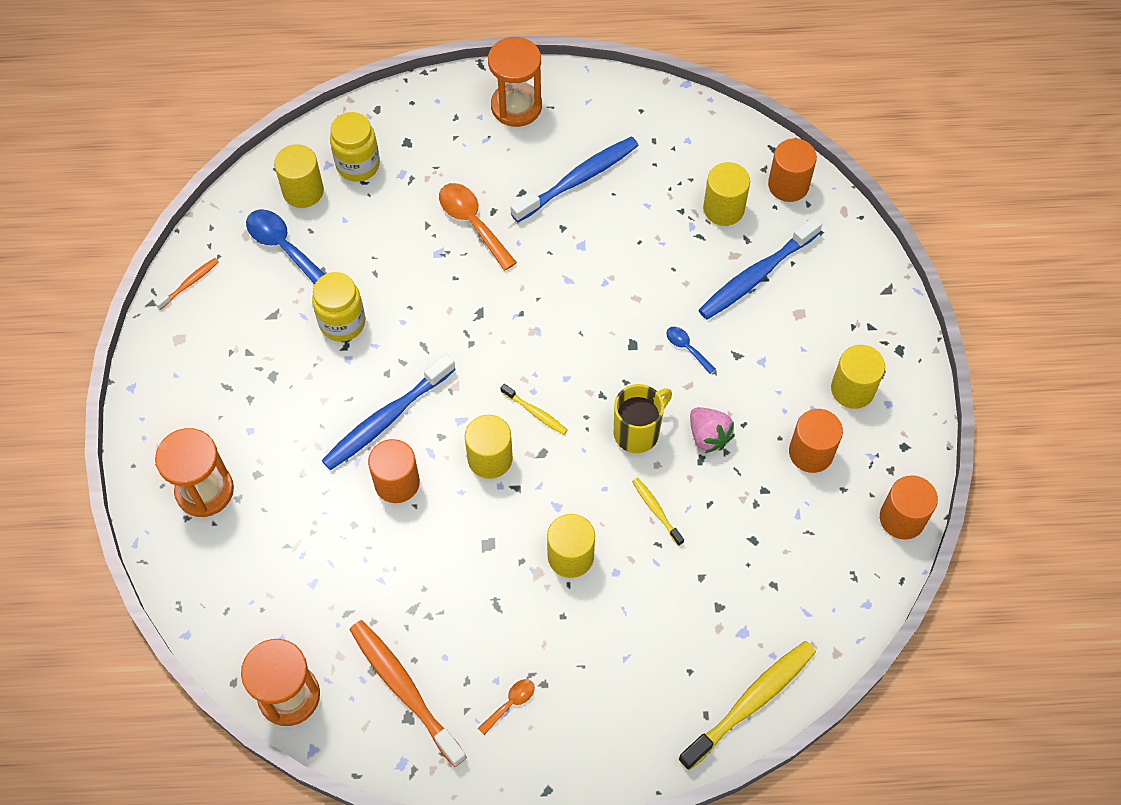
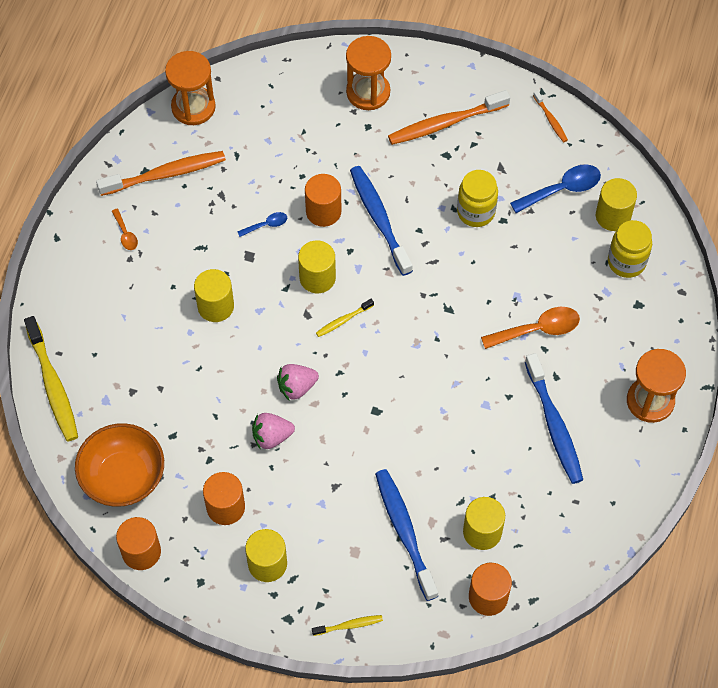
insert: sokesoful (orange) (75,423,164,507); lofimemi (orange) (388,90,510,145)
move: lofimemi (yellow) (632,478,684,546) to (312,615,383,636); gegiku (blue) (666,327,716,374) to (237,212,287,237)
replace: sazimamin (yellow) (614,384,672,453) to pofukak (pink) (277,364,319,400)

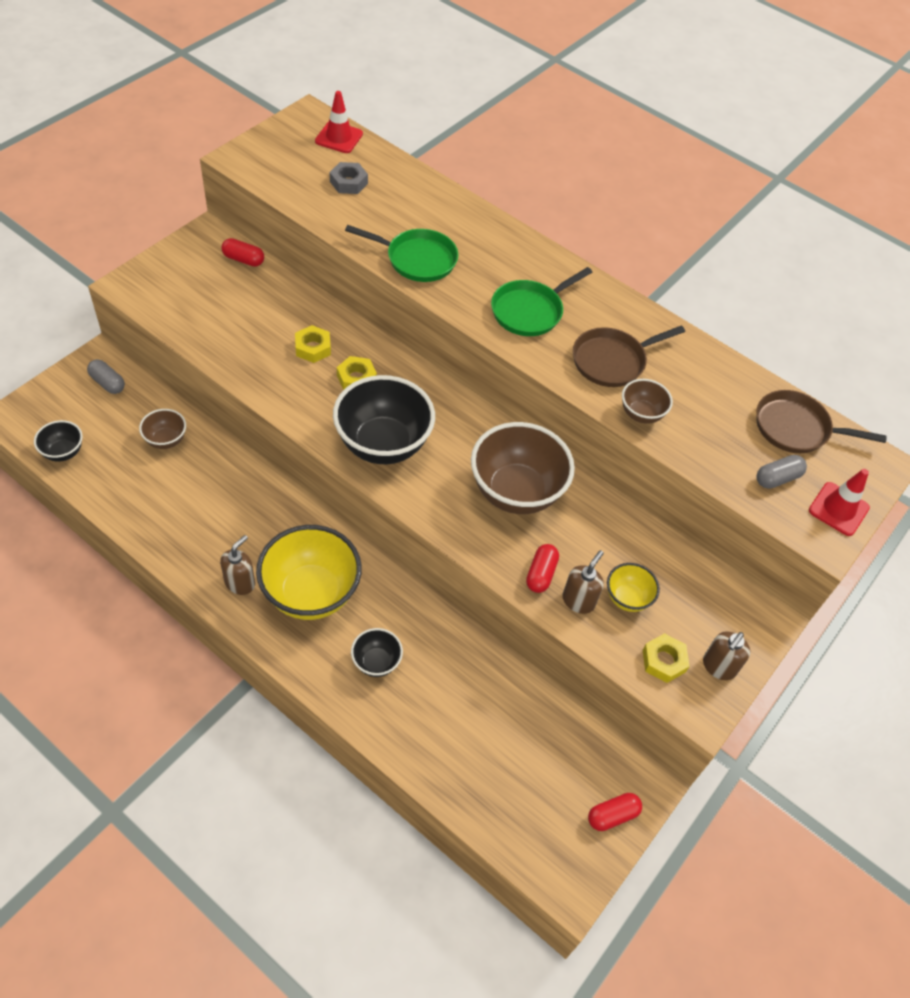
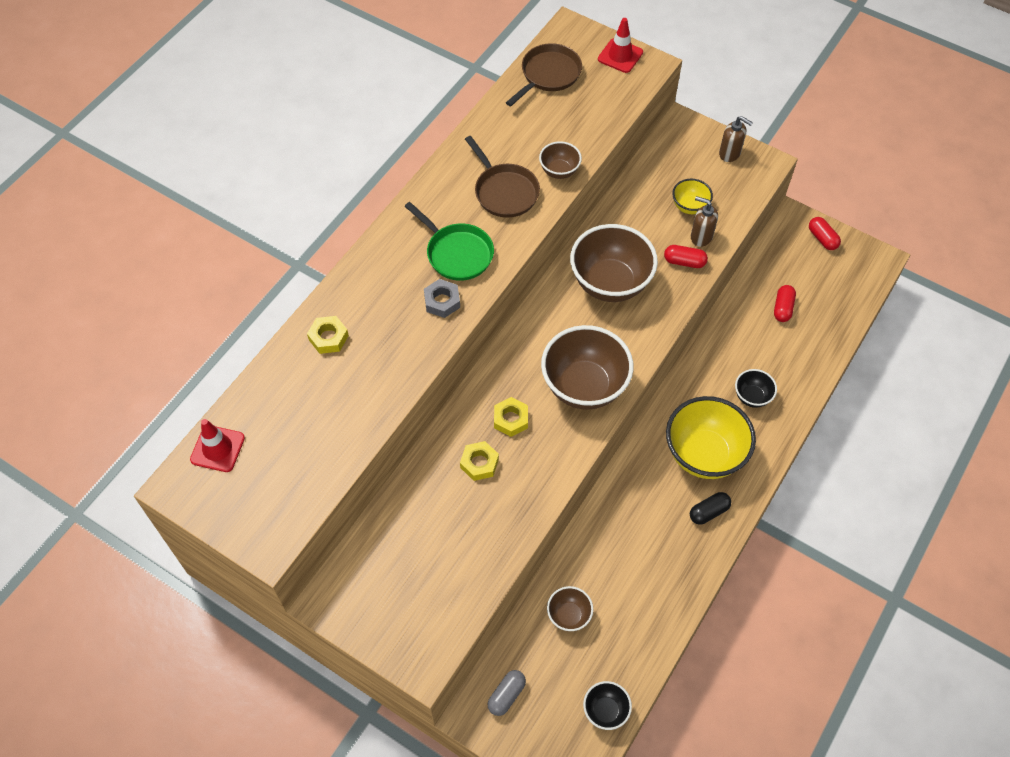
delete: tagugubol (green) (345,225,458,282); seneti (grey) (757,455,807,489)
move: seneti (red) (222,238,264,267) to (774,285,796,322); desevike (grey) (330,162,368,194) to (424,279,460,318); desevike (yellow) (643,633,690,683) to (307,316,349,354)
replace: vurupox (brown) (220,535,255,595) to seneti (black) (690,492,731,524)
recolor: sokesoful (black) (333,375,435,464) to sokesoful (brown) (541,325,634,410)
rotate: tagugubol (brown) (756,390,886,453) = (506,43,582,106) 150 degrees counterclockwise

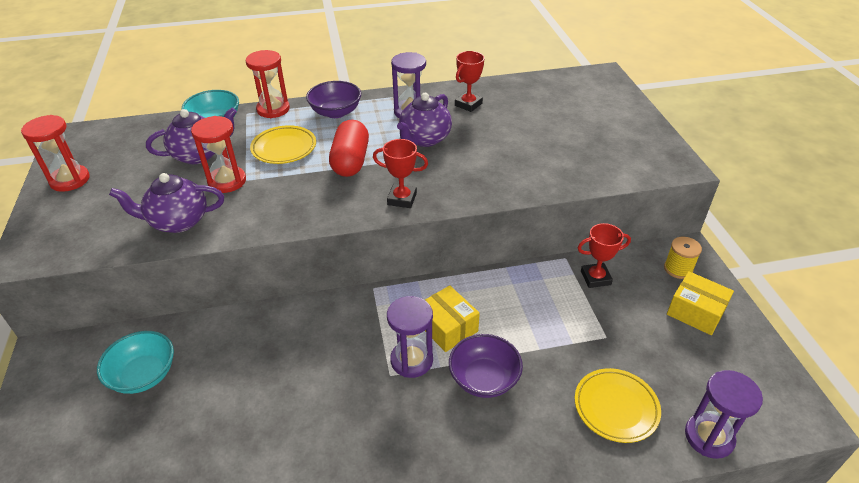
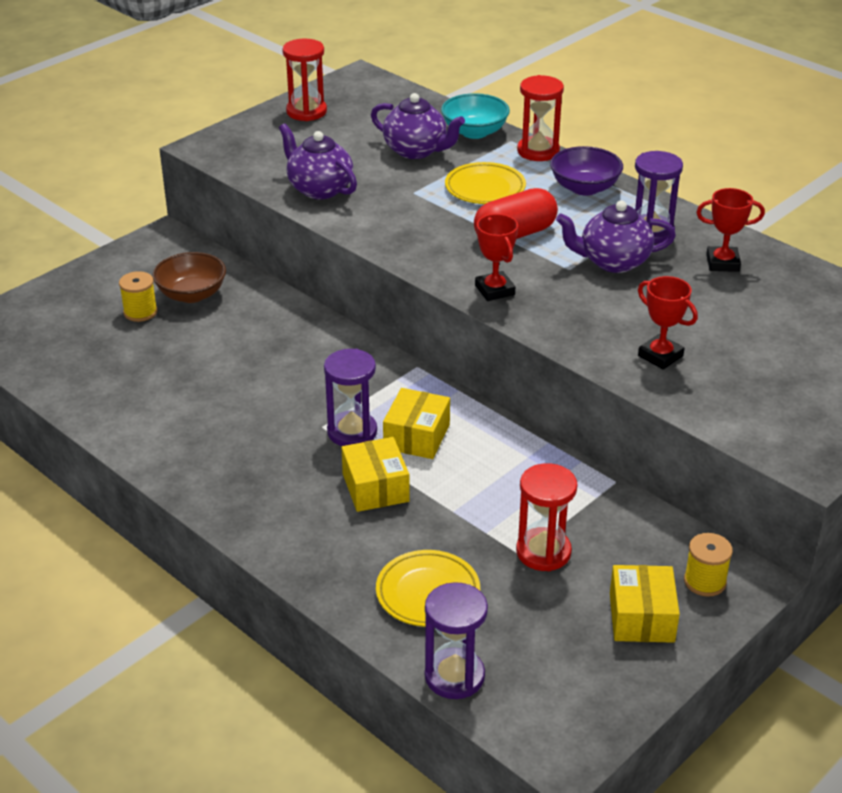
insert: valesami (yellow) (119,271,158,322)
move: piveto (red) (191,116,246,193) to (516,463,578,571); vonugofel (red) (578,223,631,288) to (638,276,698,370)
replace: sokesoful (purple) (449,334,523,398) to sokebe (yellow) (341,437,410,512)
recolor: sokesoful (turquoise) (97,331,174,394) to sokesoful (brown) (152,252,226,303)

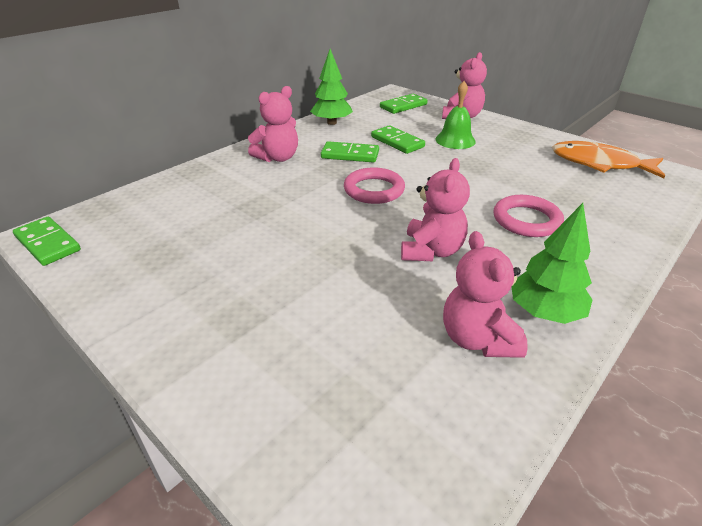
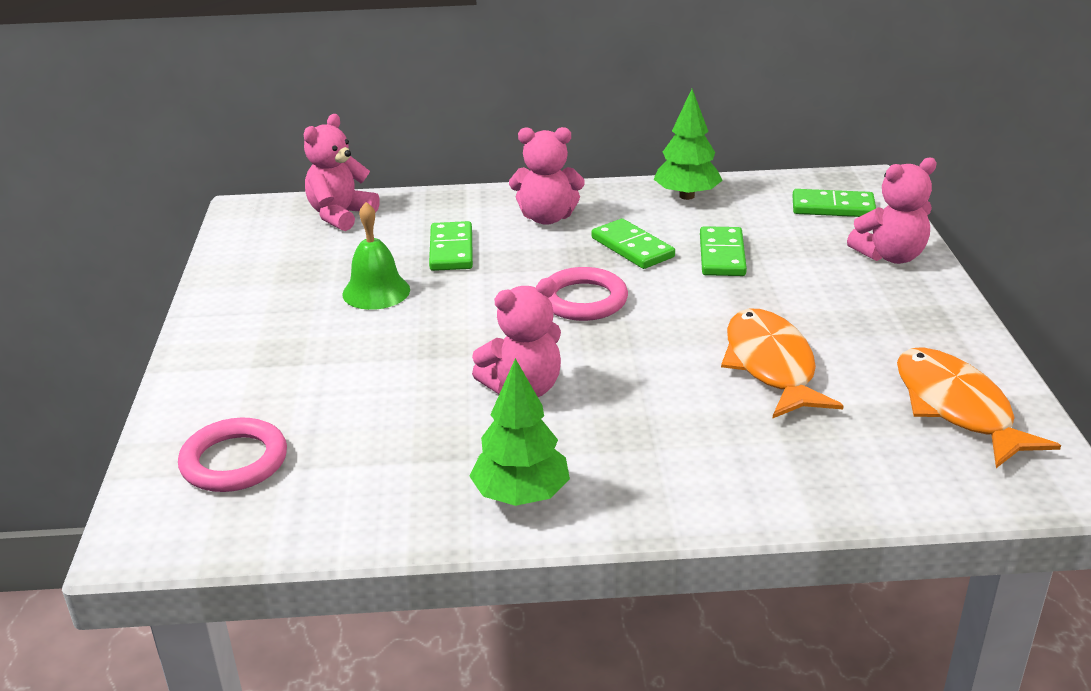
insert: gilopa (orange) (721,308,844,418)
move: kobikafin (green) (13,217,81,266) to (429,221,473,271); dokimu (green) (436,81,476,149) to (342,202,410,310); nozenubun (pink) (443,231,528,358) to (304,114,380,231); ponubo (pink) (493,195,564,237) to (178,418,287,492)

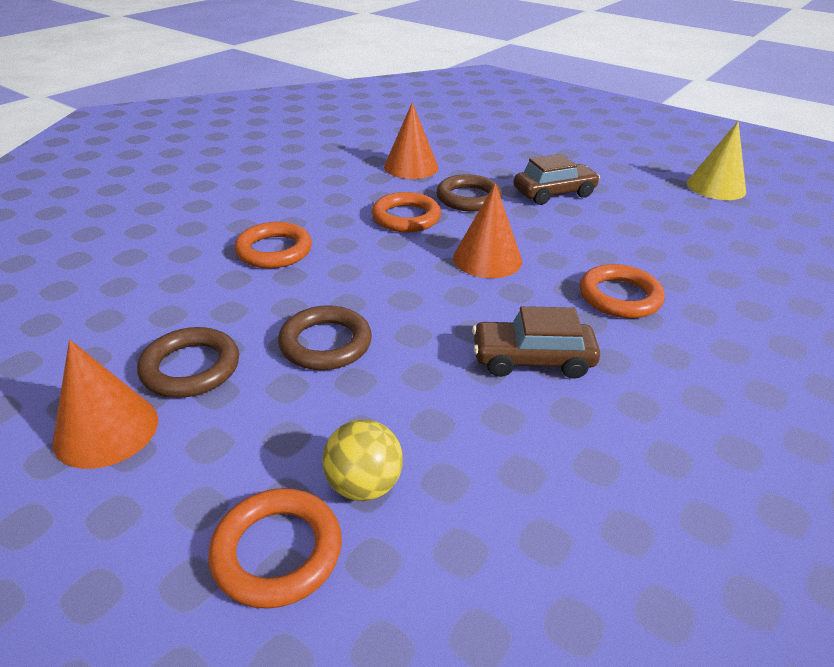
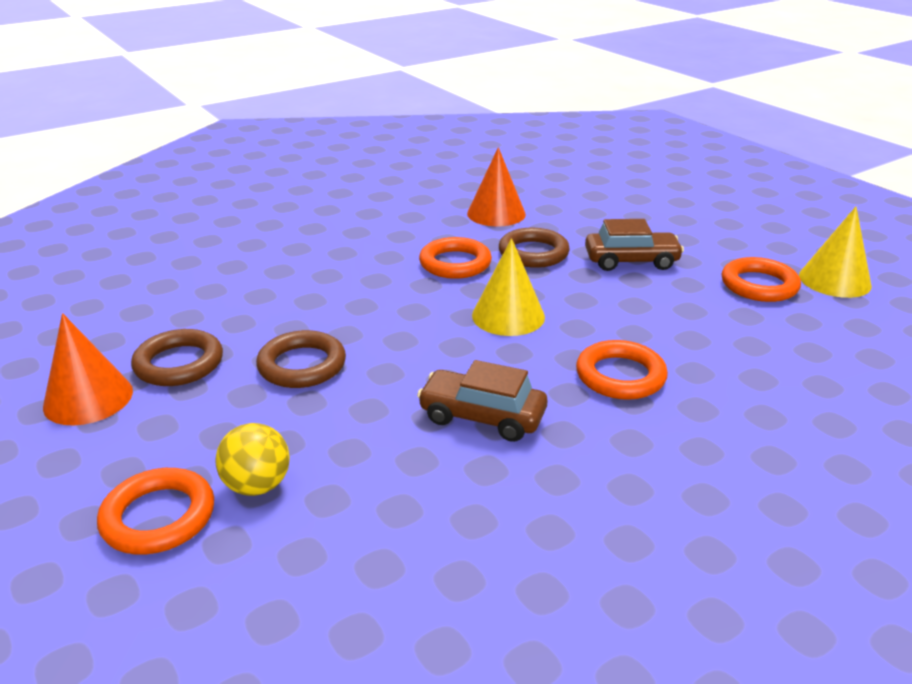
move: ponubo (orange) (234,222,312,268) to (722,257,801,302)
recolor: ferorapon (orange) (453,183,522,278) to ferorapon (yellow) (472,238,545,336)

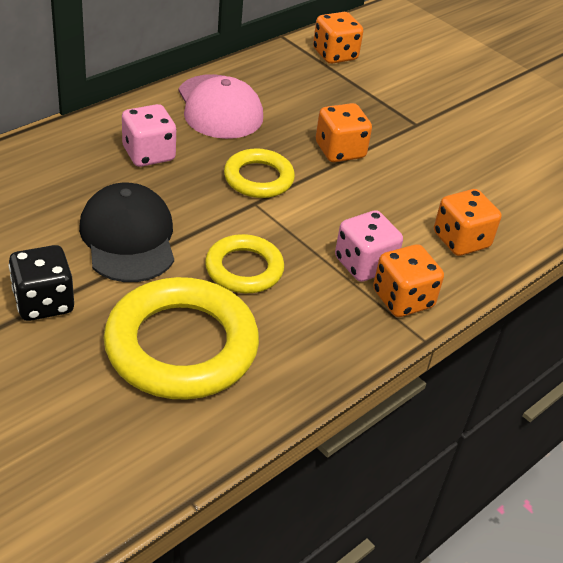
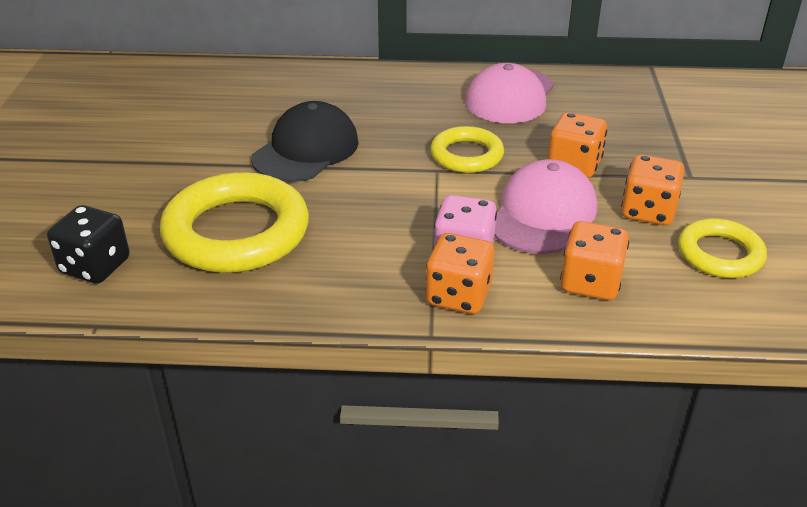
delete: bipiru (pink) (122,104,176,167)
insert: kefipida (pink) (495,159,597,254)
move: bipiru (black) (9,245,74,321) to (47,205,130,284); ponubo (yellow) (205,234,284,293) to (678,218,767,278); bipiru (orange) (313,12,363,64) to (621,154,685,225)

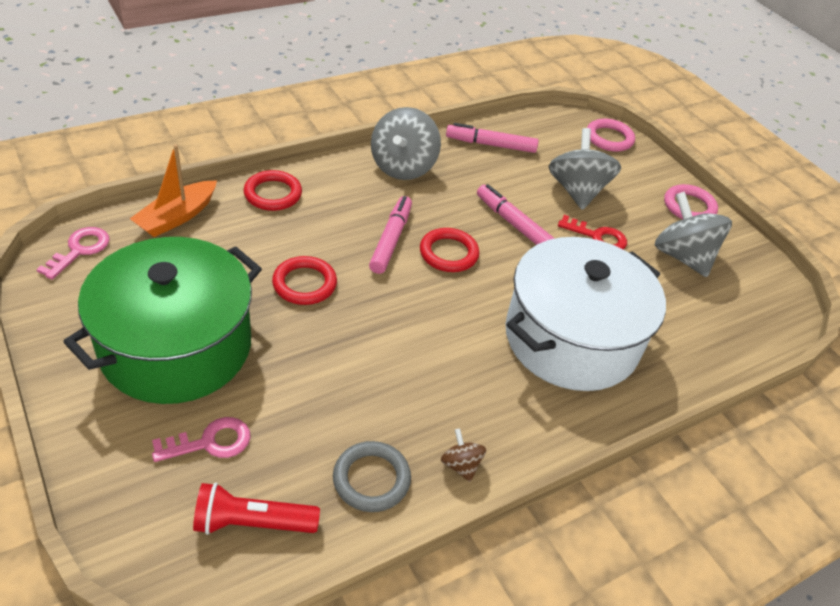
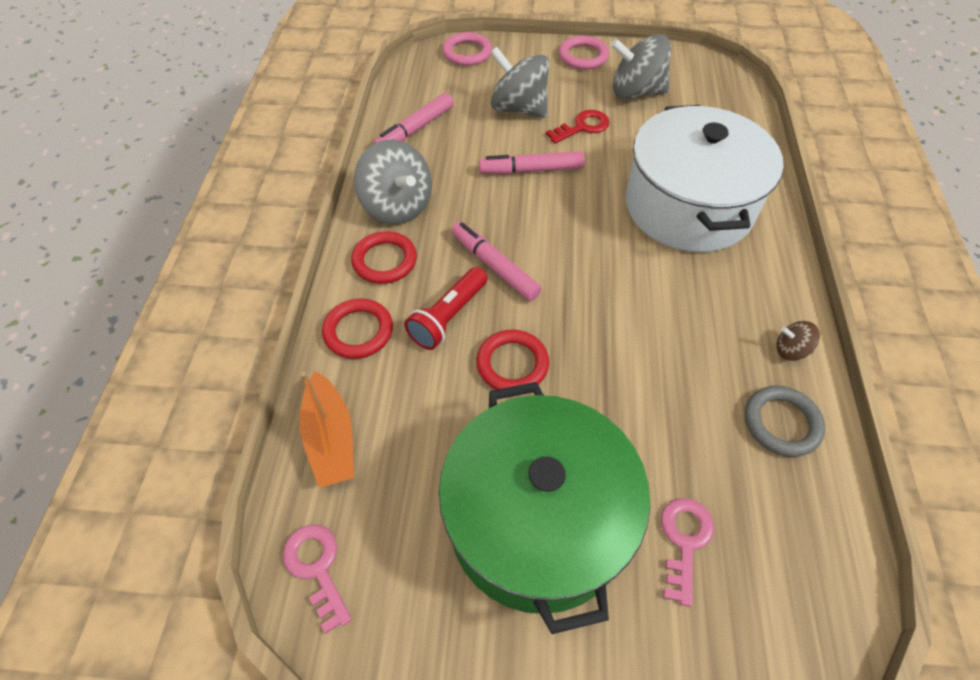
move: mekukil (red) (193,483,320,535) to (404,267,487,350); ponubo (red) (420,228,479,272) to (351,231,417,284)

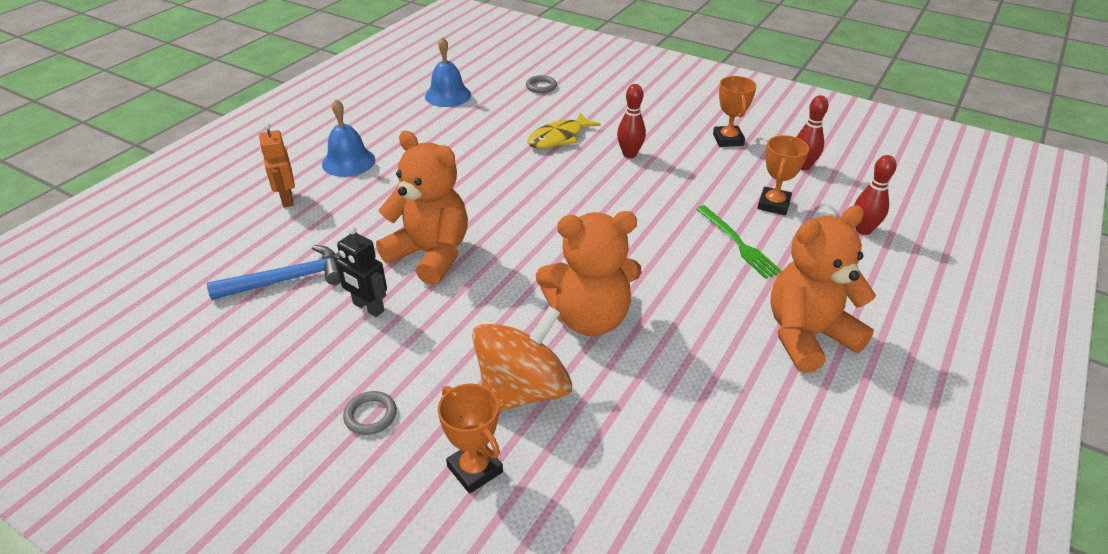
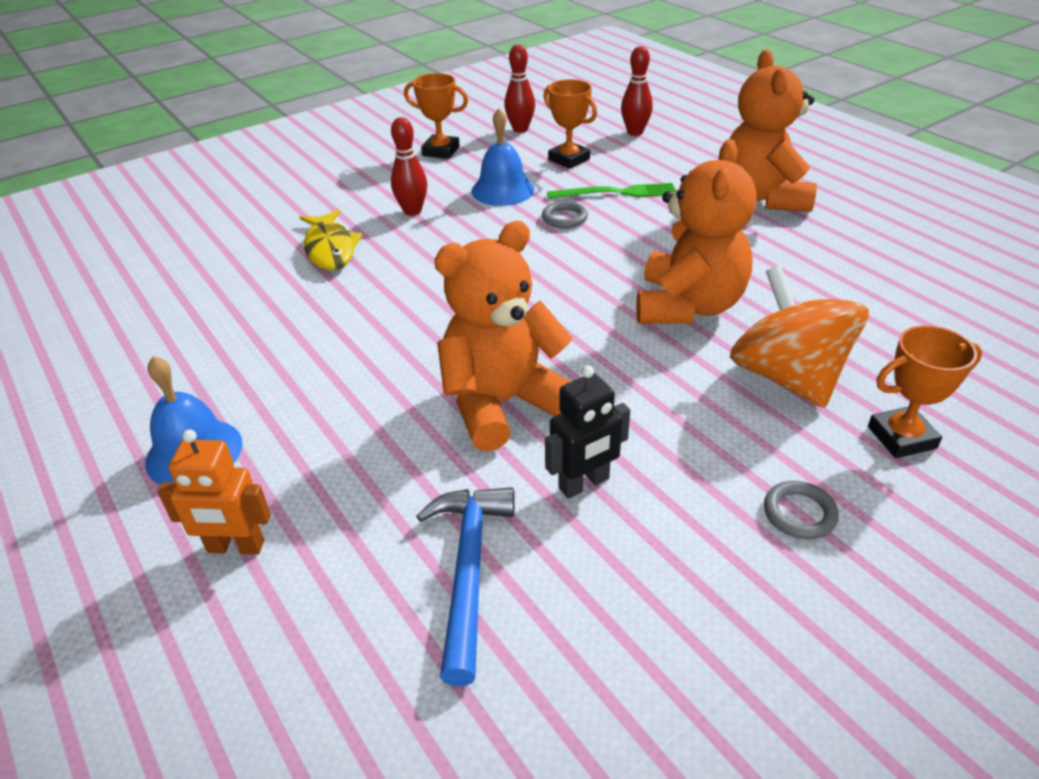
move: dokimu (blue) (425,37,471,107) to (471,108,535,206); ponubo (grey) (526,75,557,93) to (542,201,588,229)

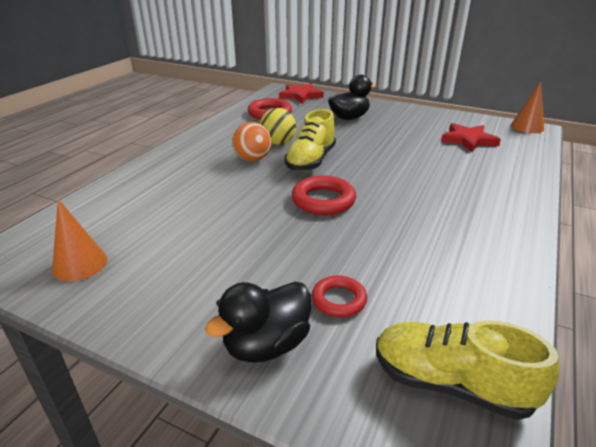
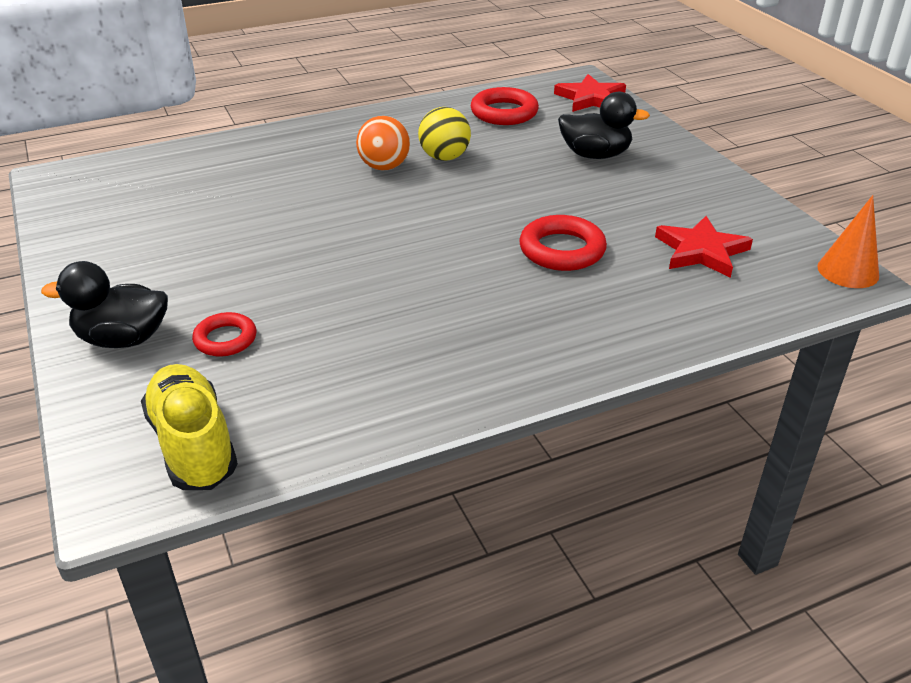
delete: ferorapon (orange) (52,199,107,282); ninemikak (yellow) (284,109,336,172)
move: ponubo (red) (292,175,356,215) to (519,215,607,271)

